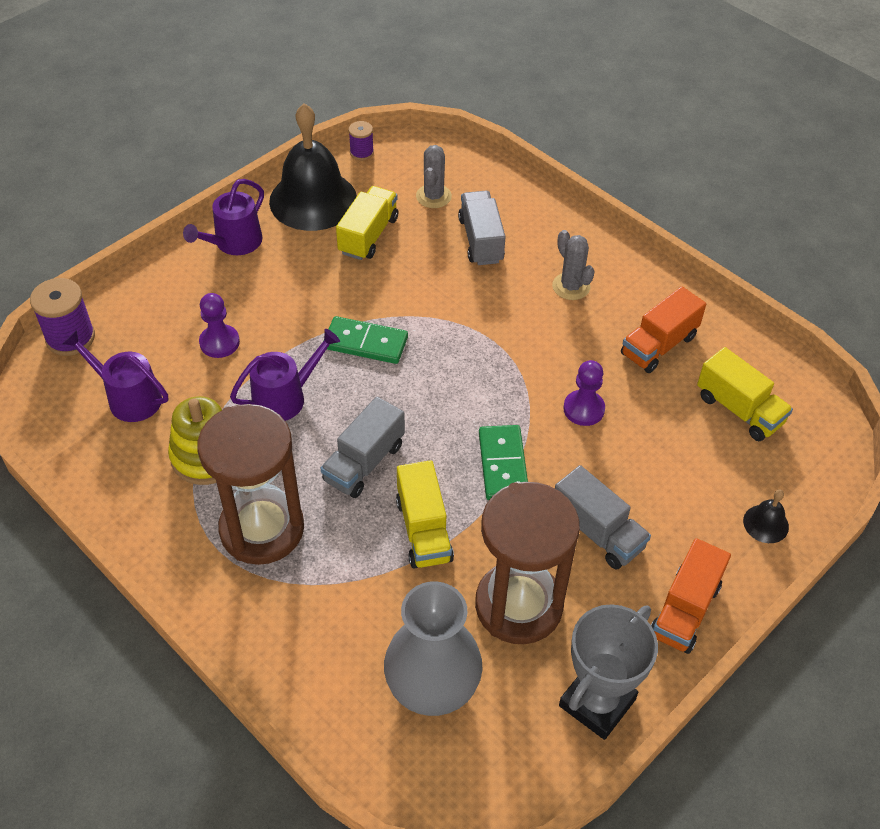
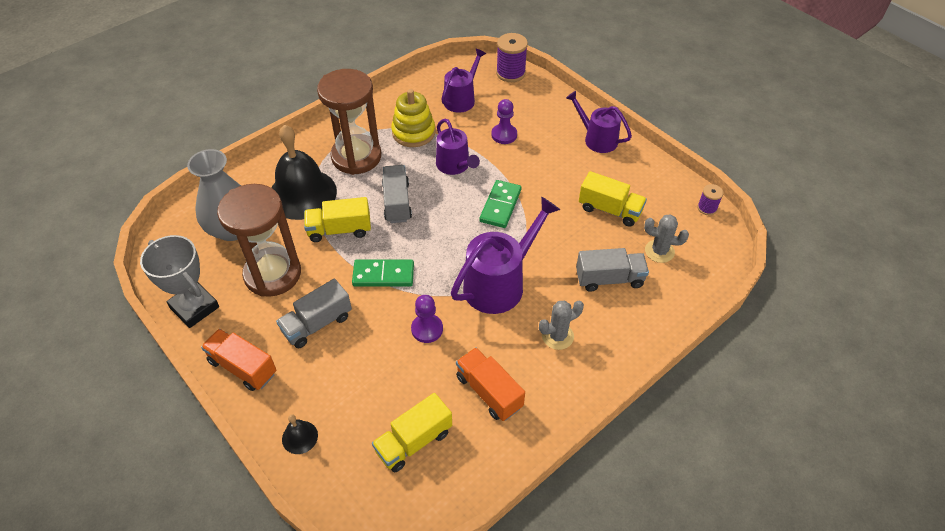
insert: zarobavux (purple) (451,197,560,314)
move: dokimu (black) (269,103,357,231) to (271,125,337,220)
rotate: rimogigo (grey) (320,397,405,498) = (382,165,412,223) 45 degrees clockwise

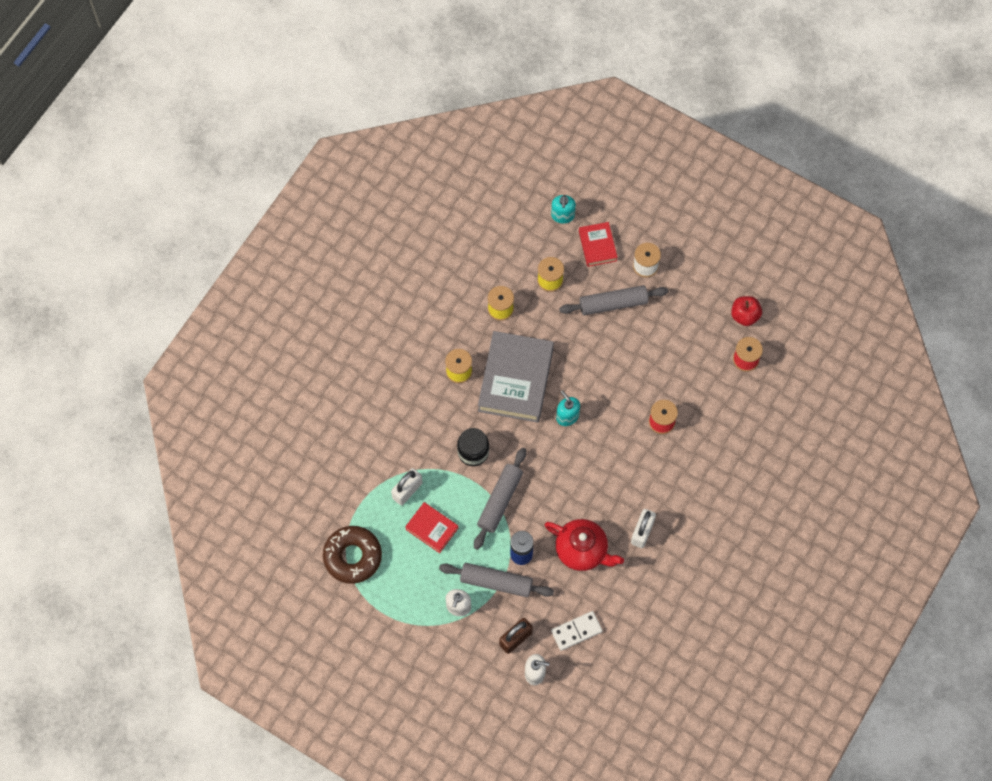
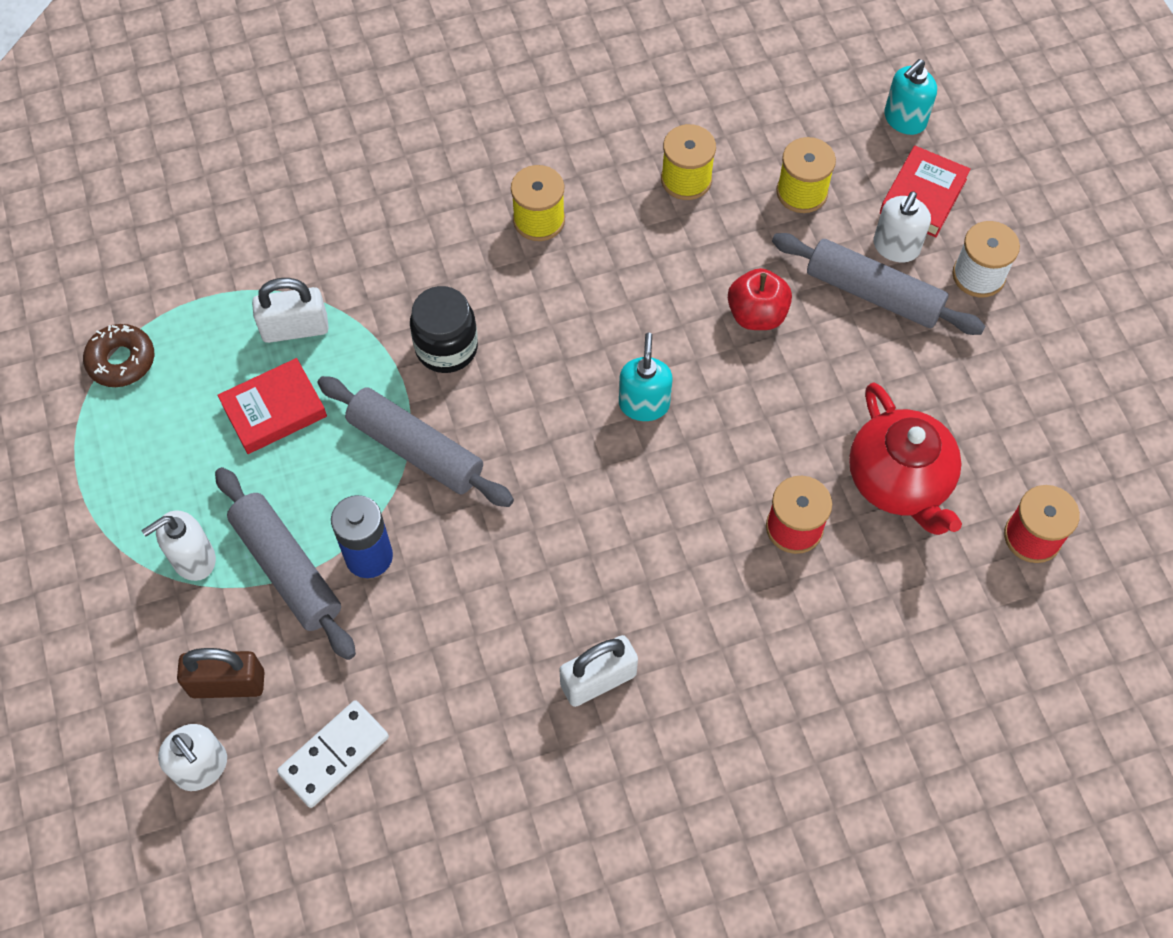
delete: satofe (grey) (478,331,554,422)
insert: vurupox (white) (873,191,931,262)
move: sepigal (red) (544,519,624,571) to (849,382,962,535); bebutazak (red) (731,296,762,326) to (728,268,792,330)
rotate: satofe (red) (405,502,458,553) = (217,358,327,454) 75 degrees clockwise; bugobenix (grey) (474,448,526,550) = (317,376,514,507) 60 degrees clockwise; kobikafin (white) (551,611,603,651) = (277,700,389,808) 60 degrees counterclockwise
resize: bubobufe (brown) (323,526,382,584) = (83,324,154,387) x0.59

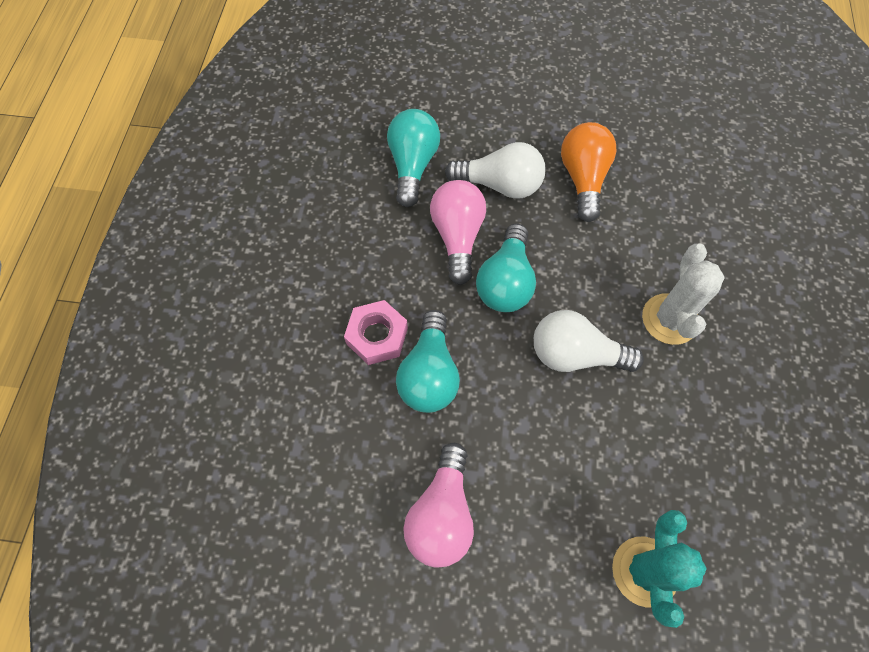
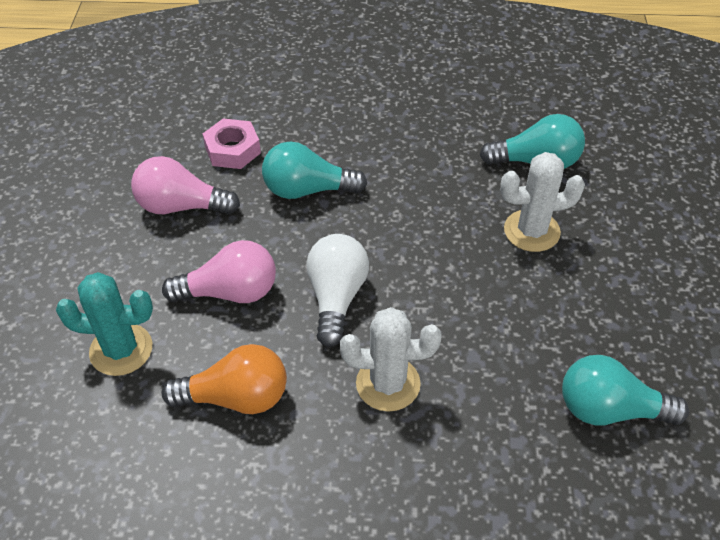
move: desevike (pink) (344,300,408,365) to (203,118,261,169); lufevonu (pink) (430,180,486,285) to (162,240,276,303); lufevonu (turquoise) (476,223,536,312) to (562,355,689,426); lufevonu (orange) (561,122,617,222) to (162,344,287,414)
replace: lufevonu (white) (445,142,545,199) to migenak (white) (500,152,585,252)

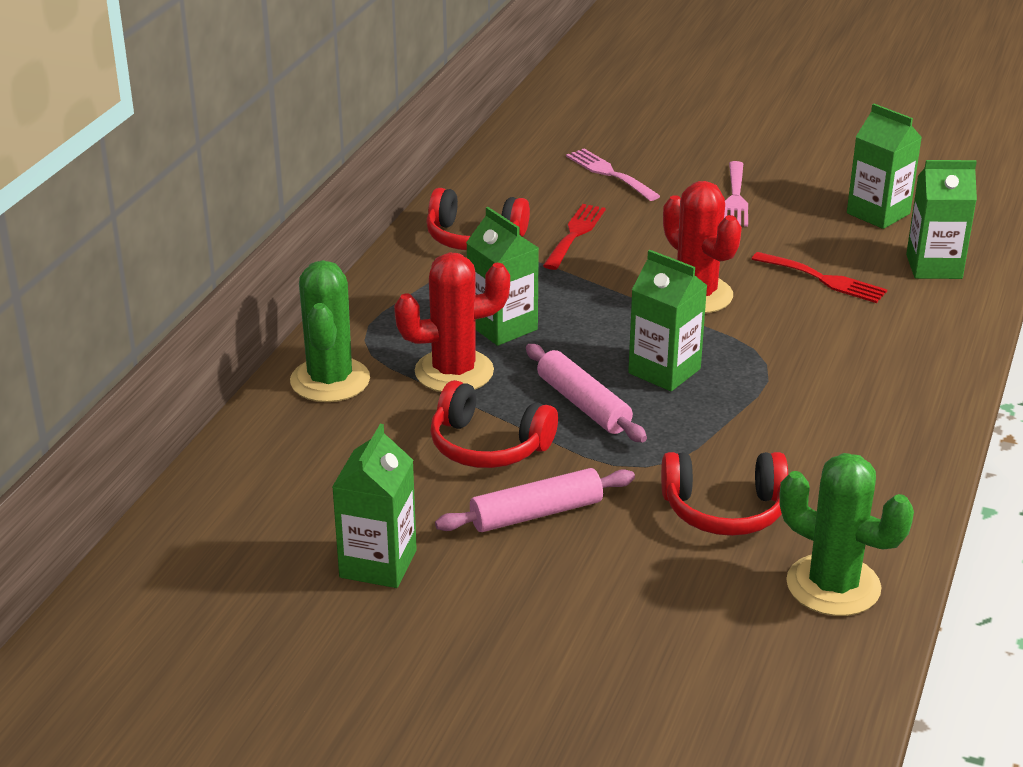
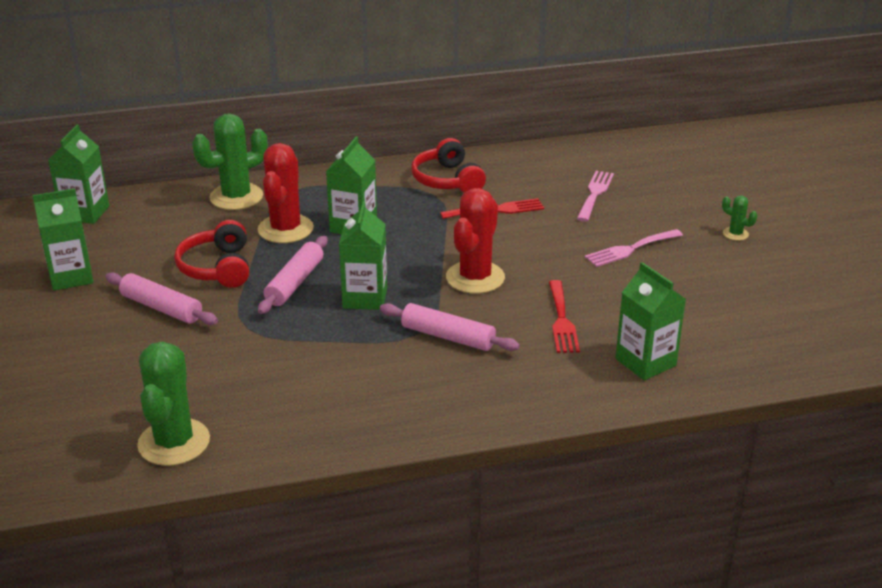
delete: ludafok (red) (661,452,788,536)
insert: bugobenix (pink) (380,303,520,351); migenak (green) (722,195,758,241)
move: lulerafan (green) (847,104,922,229) to (48,124,109,224)
rotate: migenak (red) (394,253,510,392) = (258,143,314,243) 60 degrees clockwise

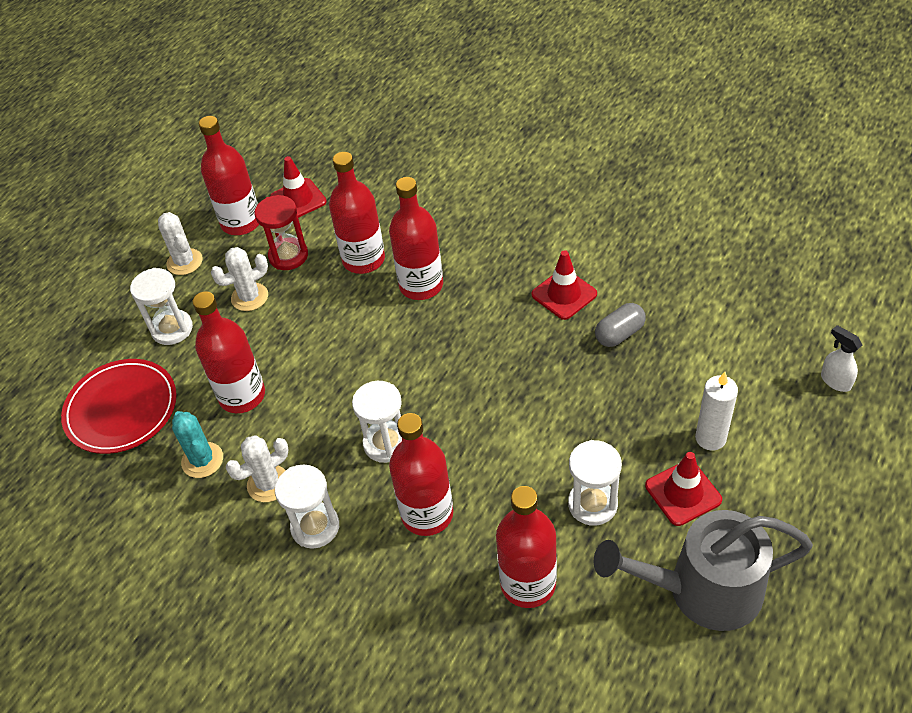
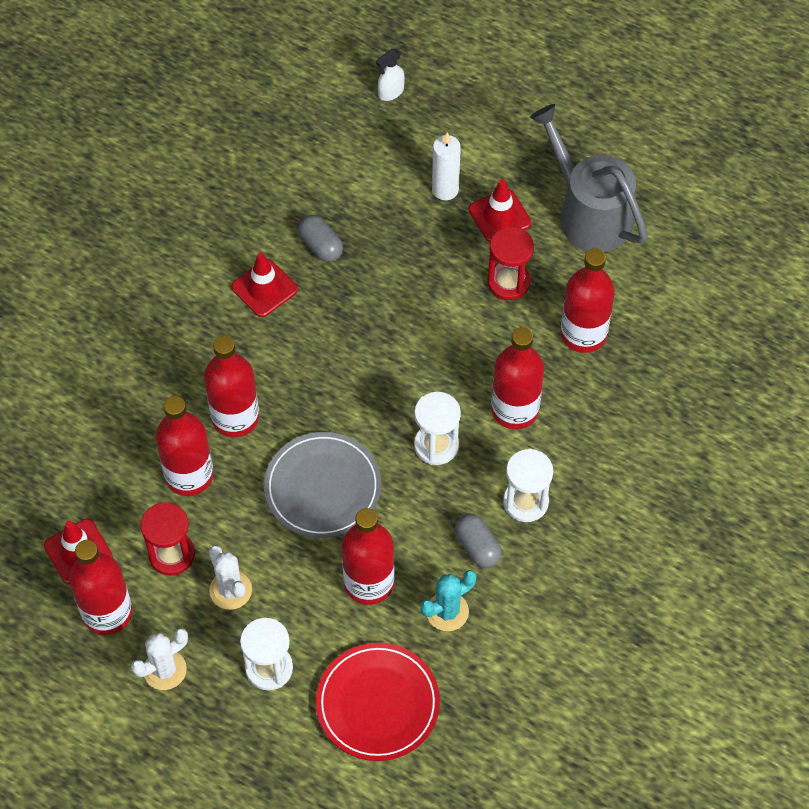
insert: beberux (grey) (264,432,381,538)
replace: migenak (white) (226,435,289,502) to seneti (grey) (455,514,502,568)
recolor: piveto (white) (568,440,622,526) to piveto (red) (487,227,534,300)
rotate: zarobavux (grey) (594,510,813,631) = (530,104,648,252) 150 degrees clockwise

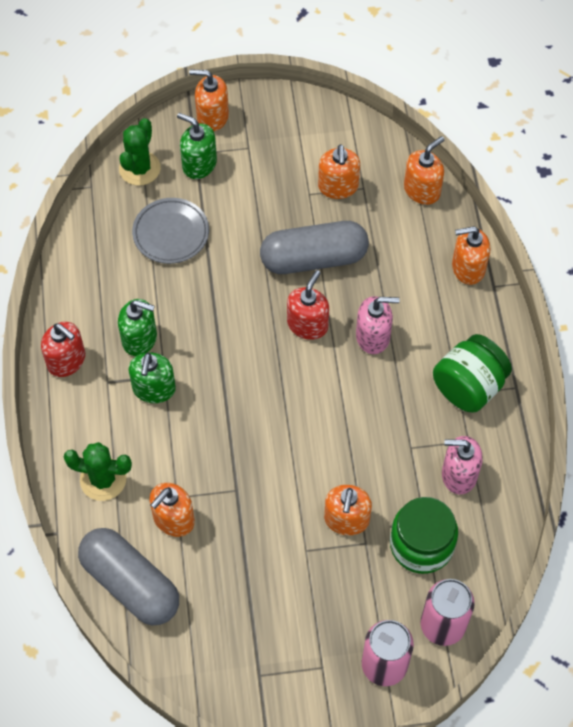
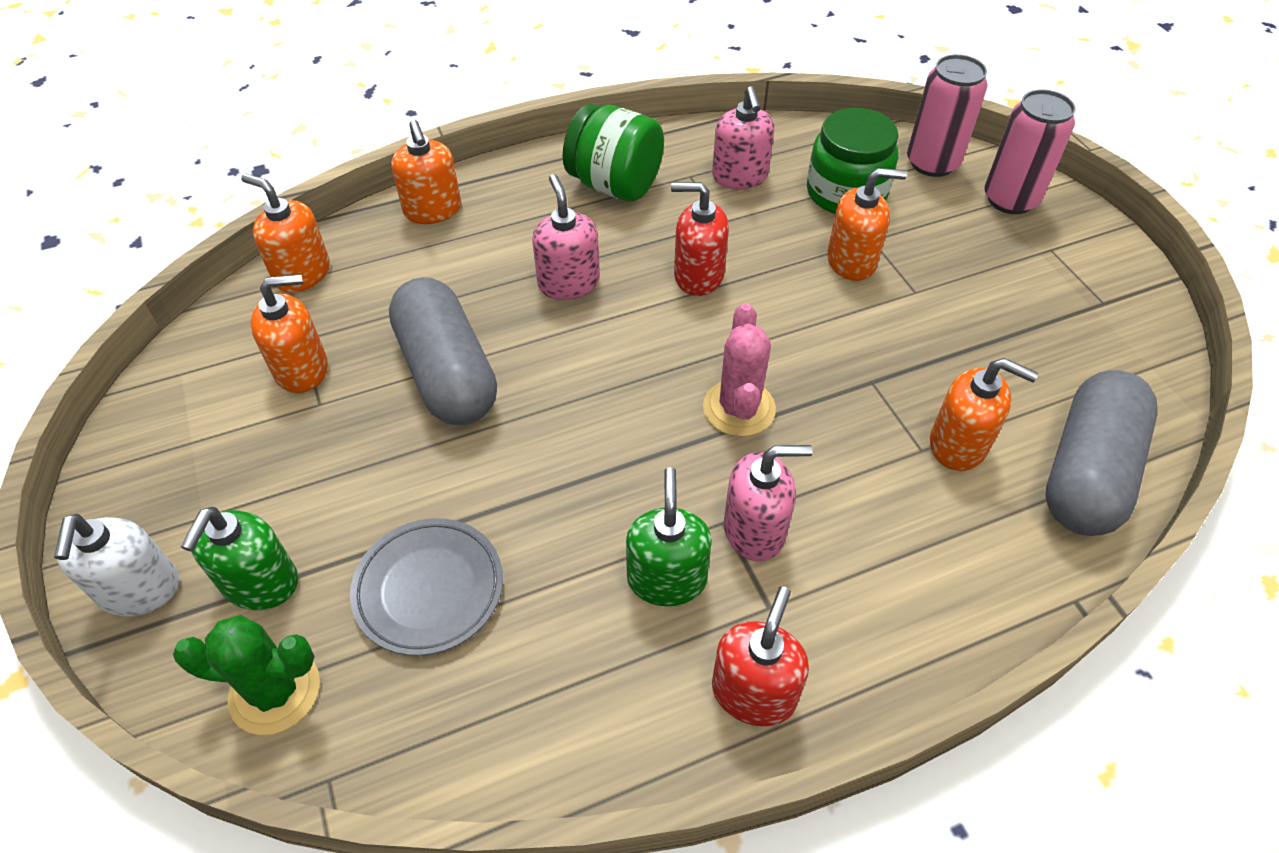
delete: migenak (green) (64,442,132,501)
insert: migenak (pink) (703,303,776,437)
move: vurupox (red) (287,270,329,340) to (671,182,729,296)
recolor: vurupox (green) (129,352,176,403) to vurupox (pink) (724,445,813,561); vurupox (orange) (189,69,229,131) to vurupox (white) (54,514,179,617)

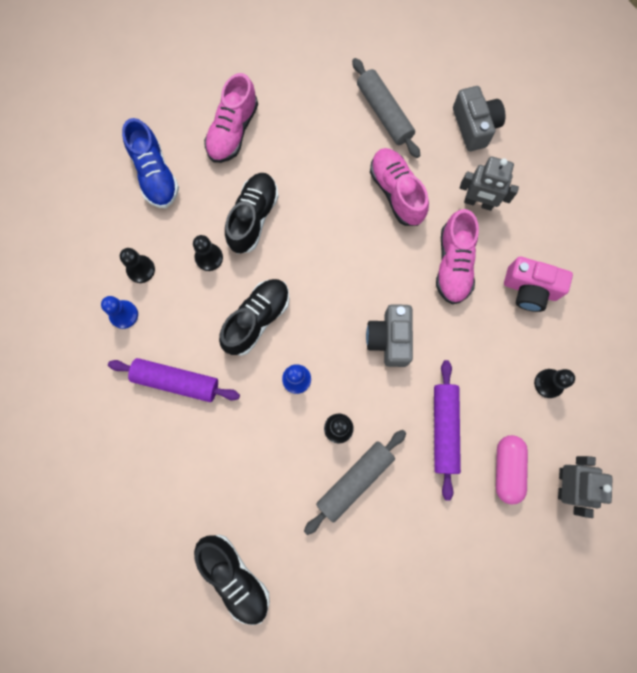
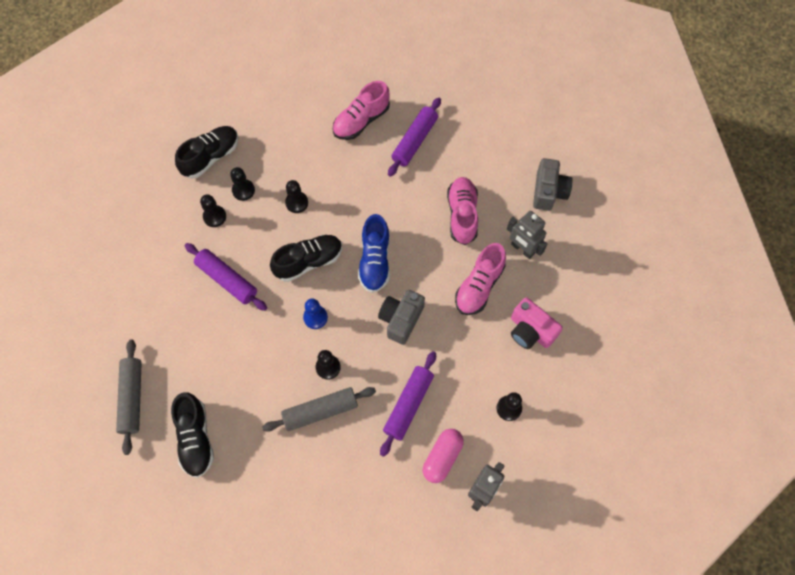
insert: bugobenix (purple) (388,97,441,177)
move: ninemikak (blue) (122,118,179,208) to (358,214,390,293); ninemikak (black) (225,173,279,254) to (175,126,239,178); bugobenix (grey) (352,58,420,158) to (116,339,142,455)
recolor: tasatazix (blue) (101,296,138,329) to tasatazix (black) (200,194,226,227)

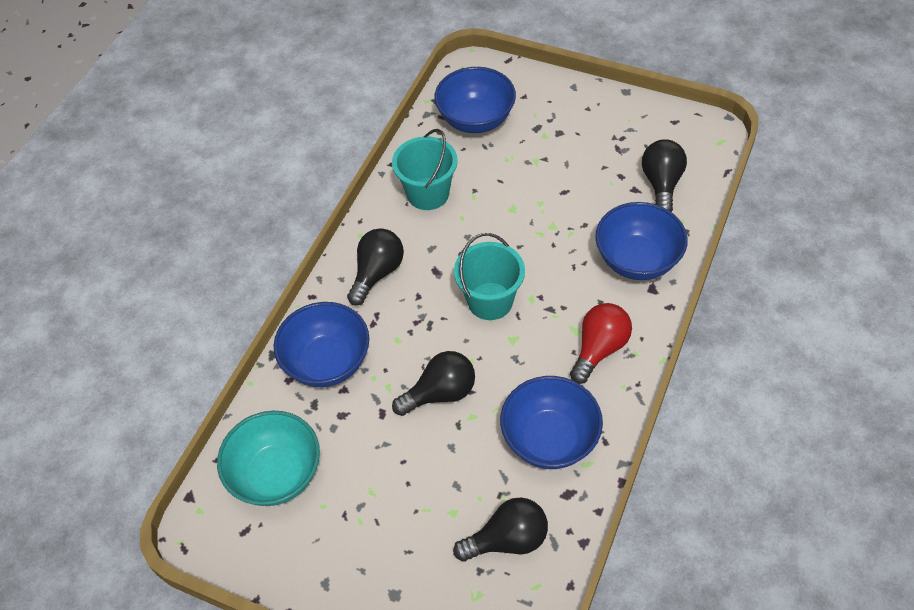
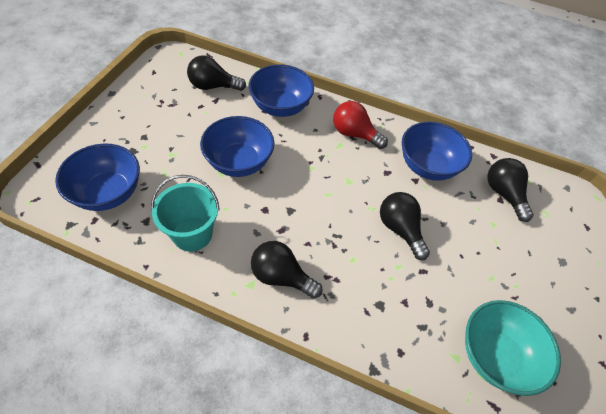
delete: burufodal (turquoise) (454,233,525,320)
move: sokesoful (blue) (274,302,369,387) to (200,116,274,177)

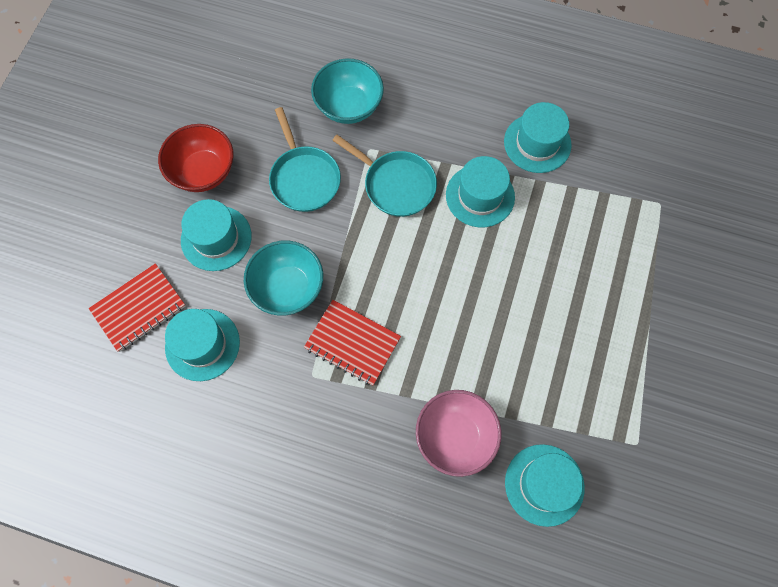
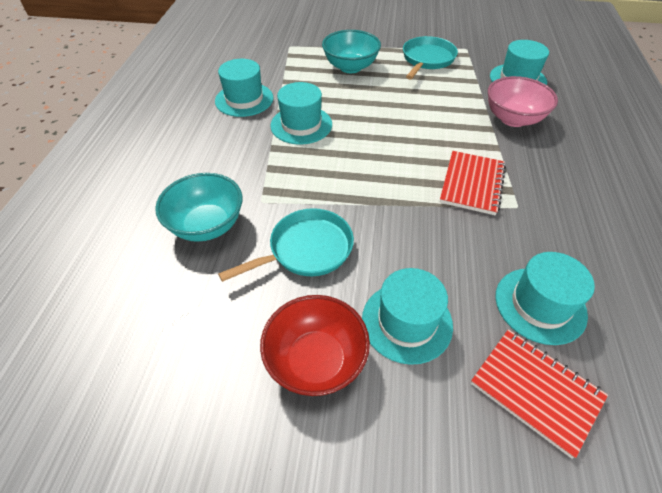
move: sokesoful (turquoise) (244,240,323,316) to (322,30,381,73); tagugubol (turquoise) (332,135,437,217) to (403,36,458,79)

